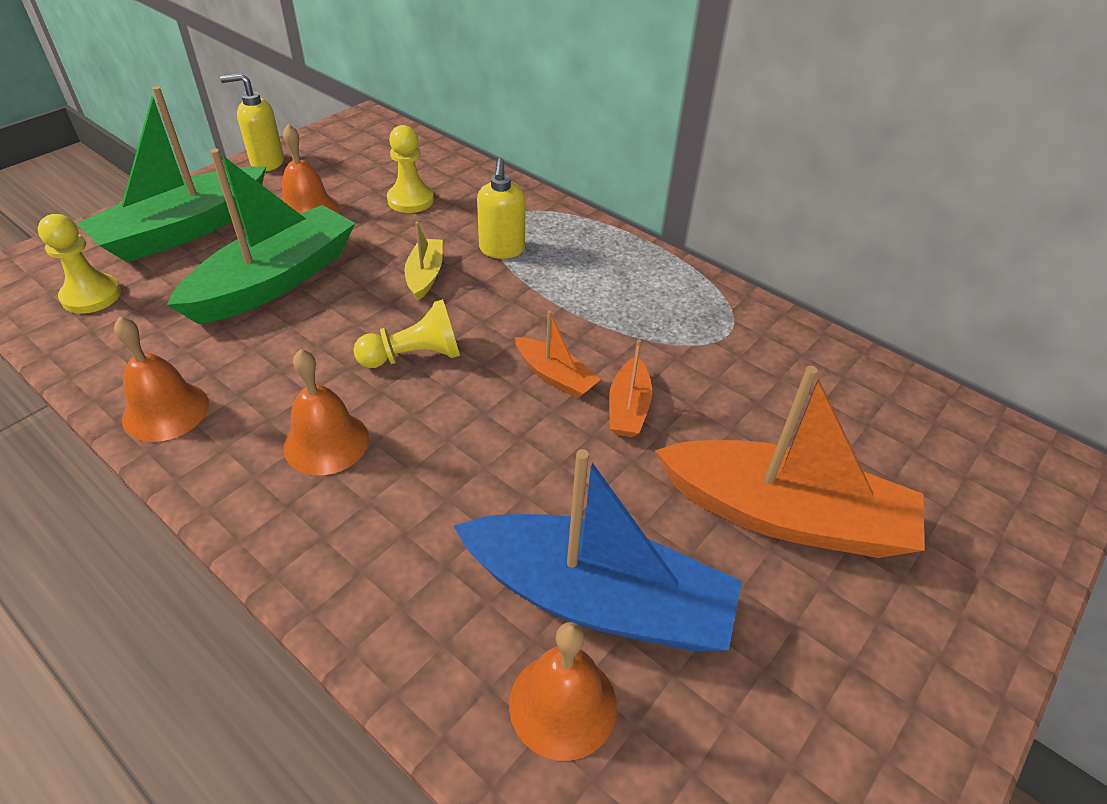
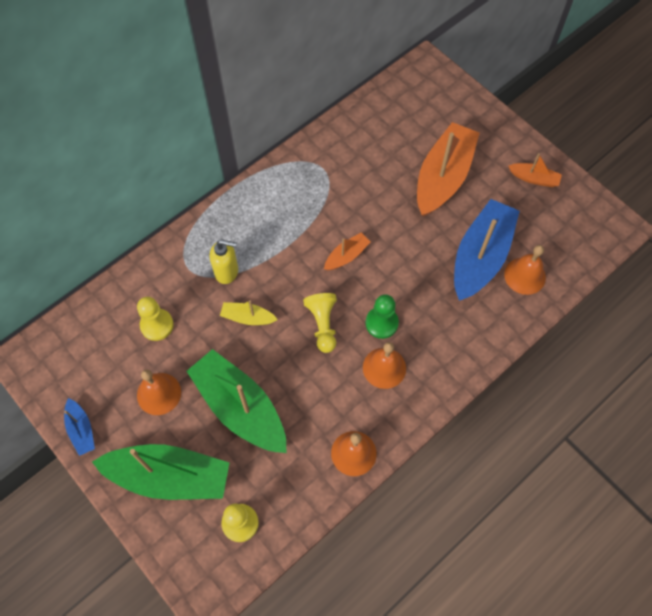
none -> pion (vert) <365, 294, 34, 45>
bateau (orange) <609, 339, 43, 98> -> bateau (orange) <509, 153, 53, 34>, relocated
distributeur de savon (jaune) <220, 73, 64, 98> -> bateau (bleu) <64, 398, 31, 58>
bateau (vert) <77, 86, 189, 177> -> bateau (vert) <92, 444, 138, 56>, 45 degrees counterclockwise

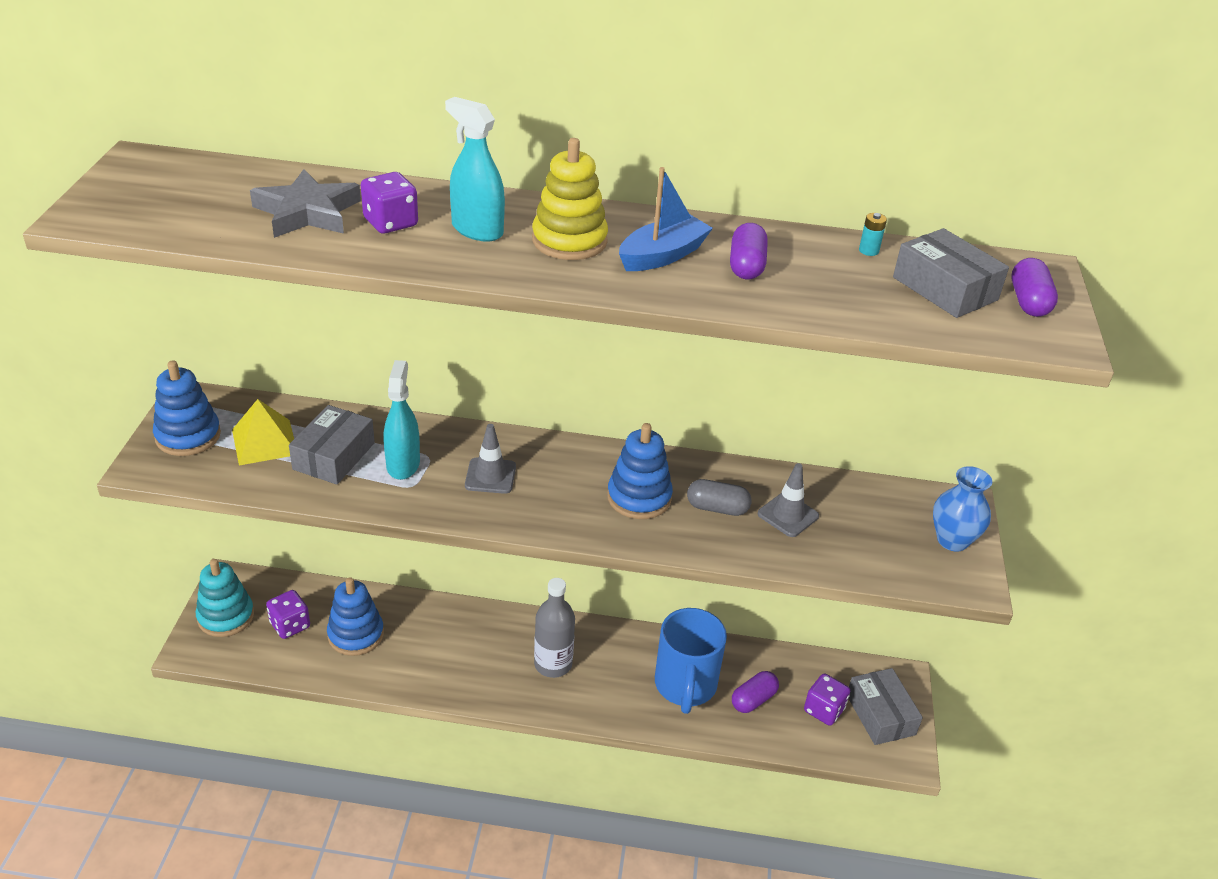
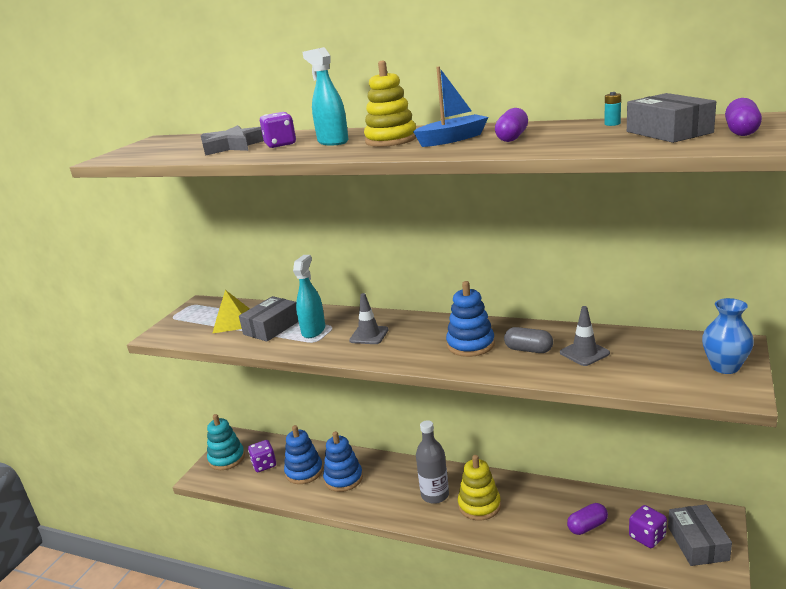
tasse (bleu) <655, 608, 72, 106> -> none
none -> jouet à empiler (jaune) <458, 455, 43, 65>
jouet à empiler (bleu) <153, 360, 68, 96> -> jouet à empiler (bleu) <323, 431, 40, 61>, relocated

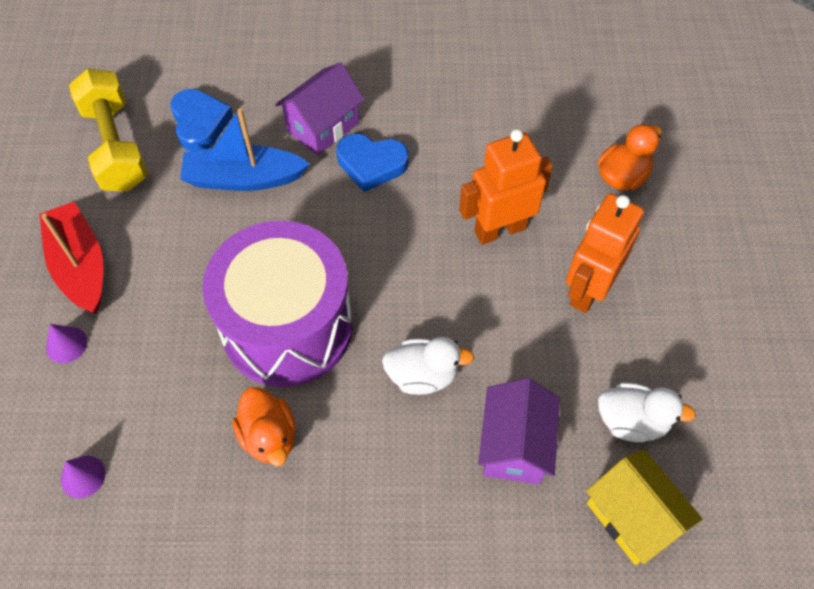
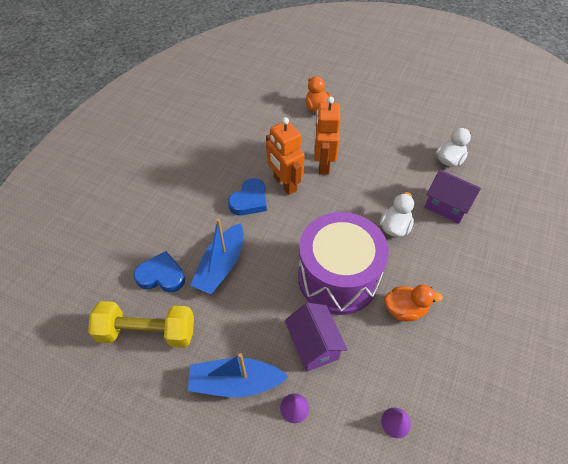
maison (jaune) <586, 450, 117, 115> -> none
maison (violet) <275, 62, 89, 93> -> maison (violet) <285, 303, 63, 69>, relocated
robot (orange) <566, 193, 78, 120> -> robot (orange) <266, 117, 39, 78>, relocated
bateau (rouge) <40, 202, 64, 111> -> bateau (bleu) <188, 353, 101, 44>

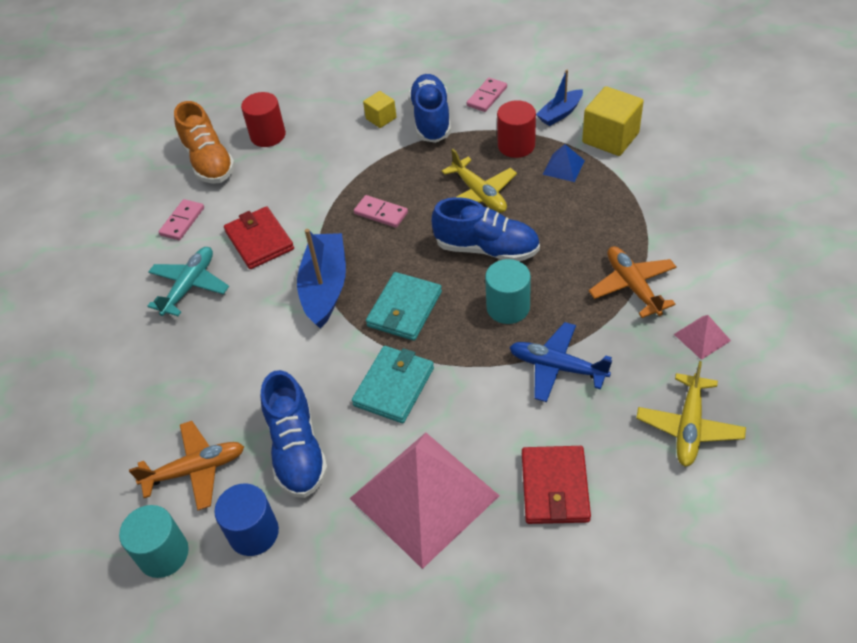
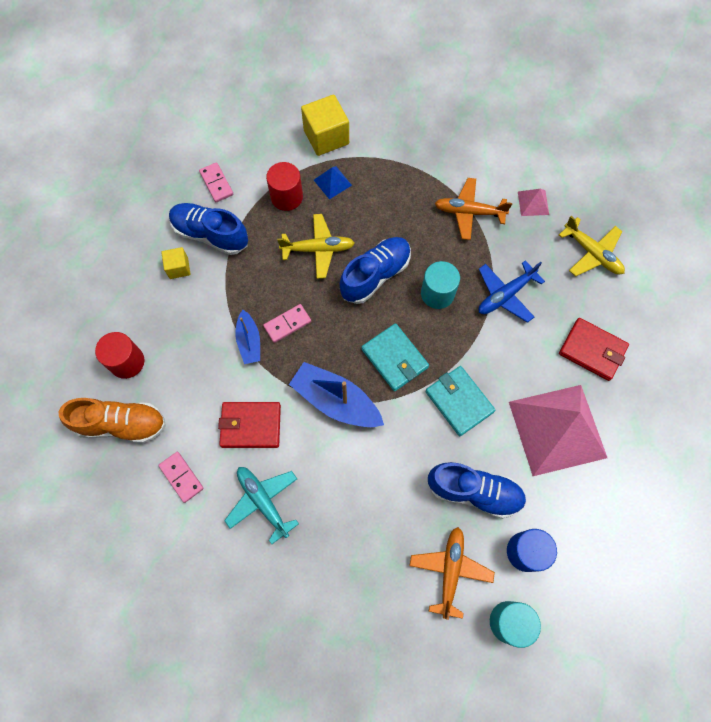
bateau (bleu) <536, 70, 47, 56> -> bateau (bleu) <235, 310, 25, 54>, relocated

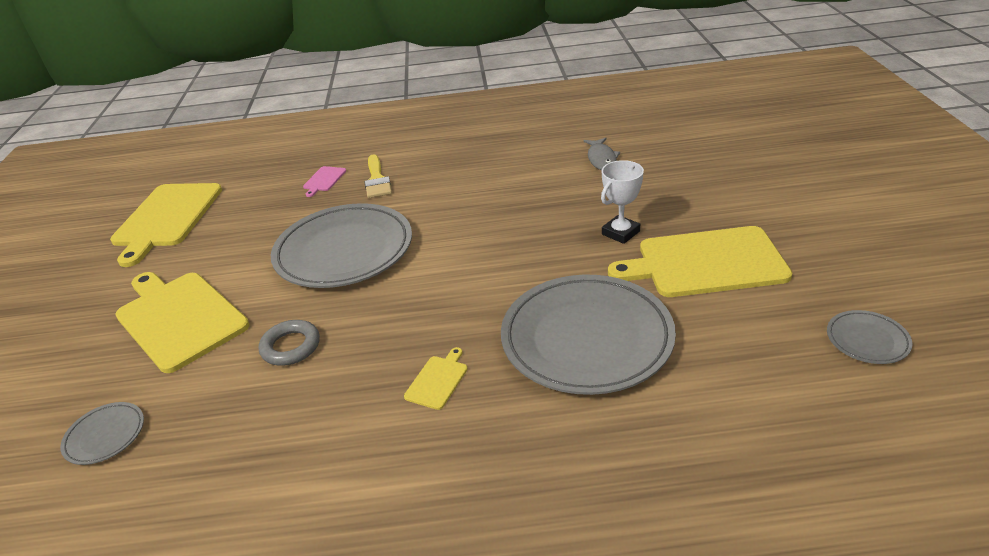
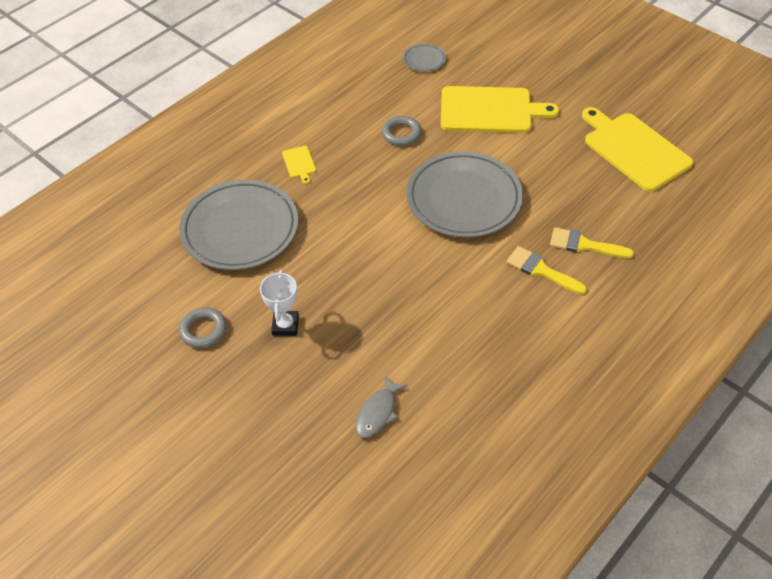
assiette (gris) <827, 310, 86, 54> -> none
planche à découper (rose) <303, 166, 43, 31> -> pinceau (jaune) <550, 227, 84, 31>
planche à découper (jaune) <608, 226, 184, 71> -> anneau (gris) <179, 307, 48, 41>
poisson (gris) <583, 138, 37, 32> -> poisson (gris) <355, 375, 53, 63>, 105 degrees counterclockwise

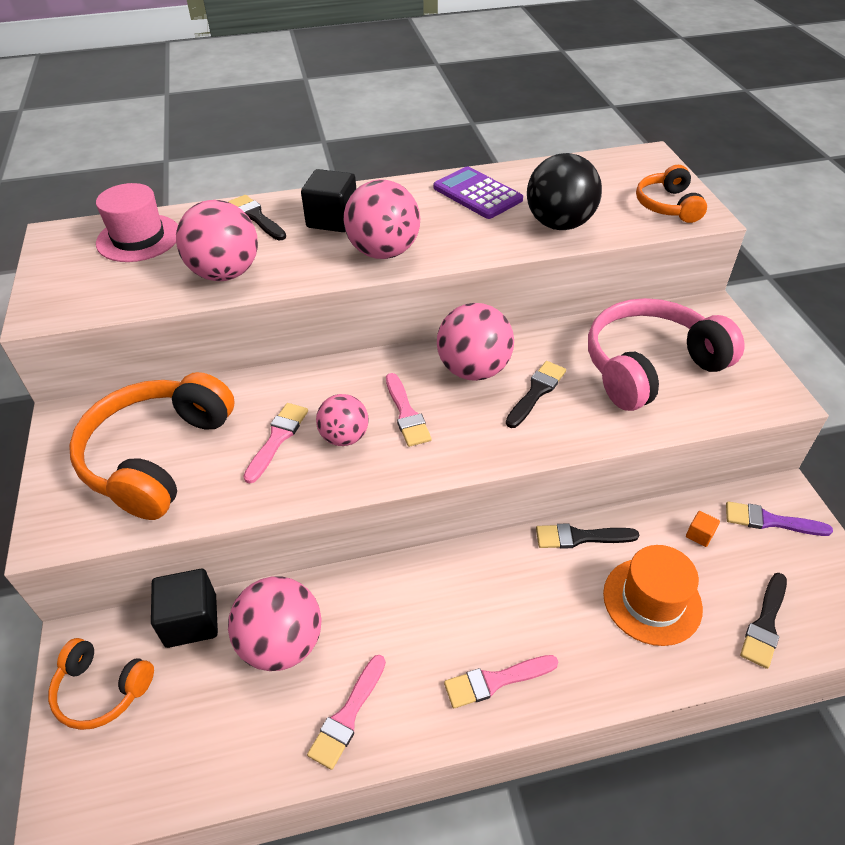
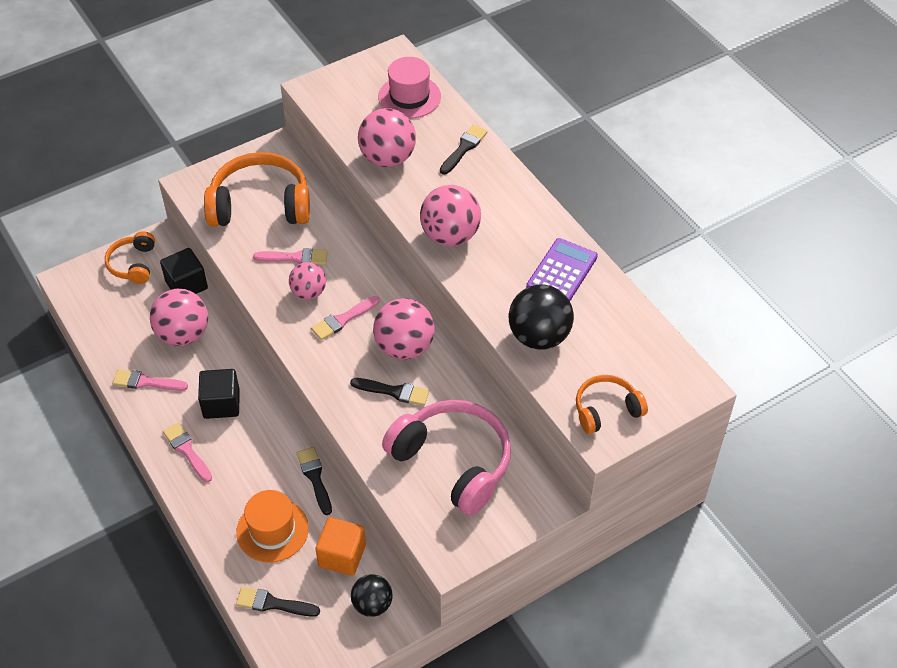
cube (noir) <301, 169, 55, 63> -> cube (noir) <198, 369, 42, 50>, relocated
pinceau (violet) <726, 501, 107, 35> -> balle (noir) <351, 574, 42, 43>
cube (orange) <686, 511, 34, 36> -> cube (orange) <315, 517, 51, 59>, x2.16

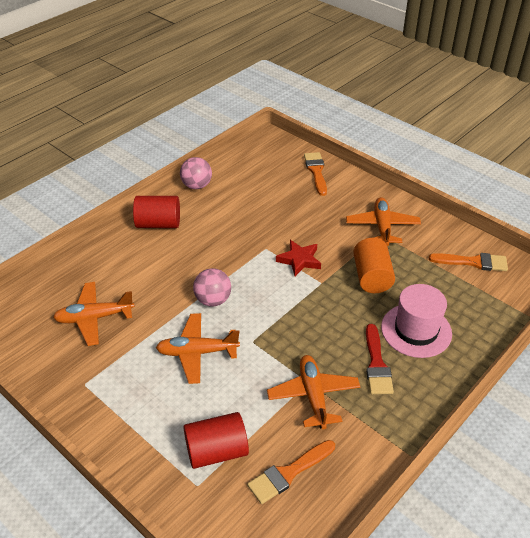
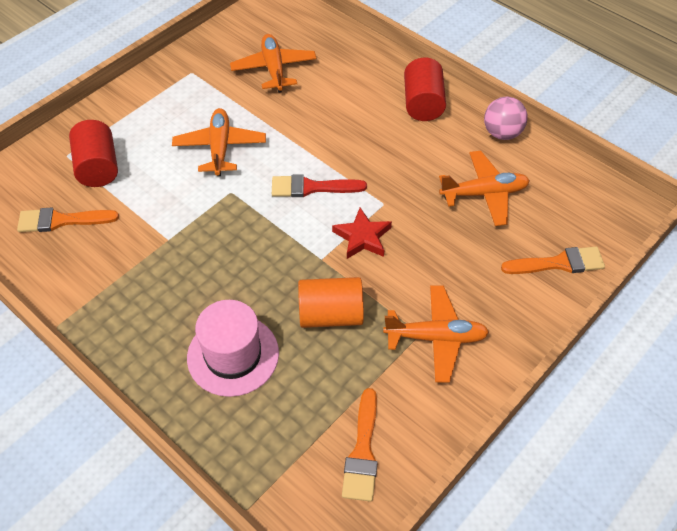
balle (rose) <193, 268, 38, 39> -> none
avion (orange) <267, 355, 93, 74> -> avion (orange) <439, 151, 91, 75>, relocated
pinceau (rouge) <366, 324, 28, 70> -> pinceau (rouge) <272, 174, 95, 23>, relocated
pinceau (orange) <247, 440, 88, 64> -> pinceau (orange) <17, 208, 102, 24>, 60 degrees counterclockwise

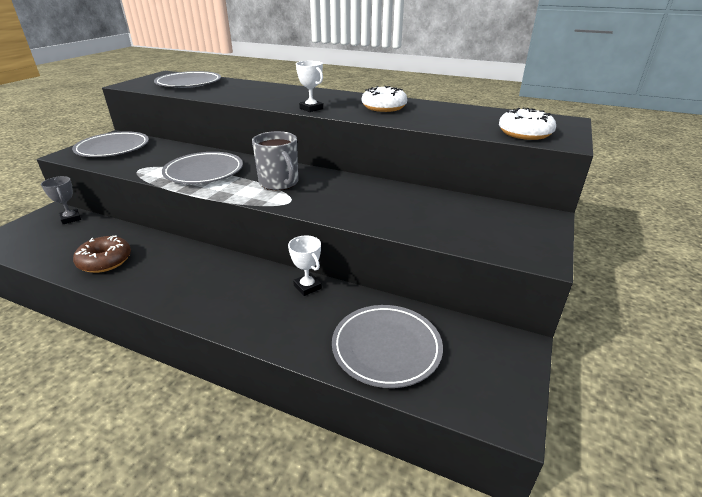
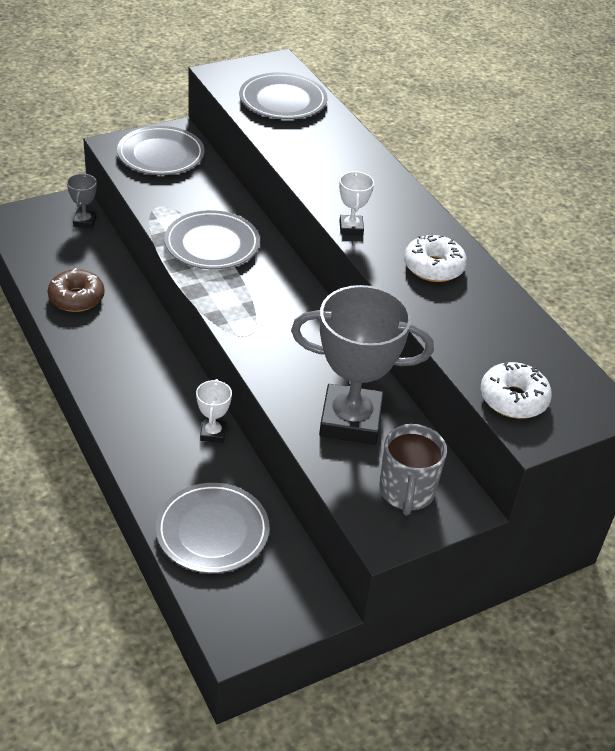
none -> trophée (gris) <291, 285, 143, 160>
tasse (gris) <252, 131, 46, 59> -> tasse (gris) <379, 424, 68, 91>, relocated

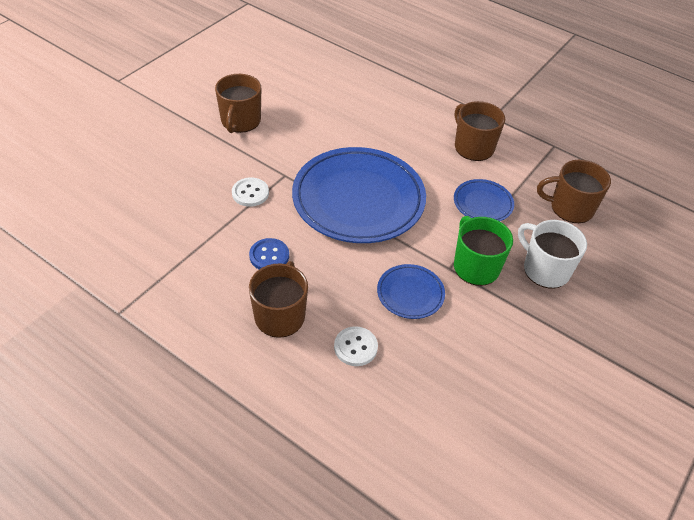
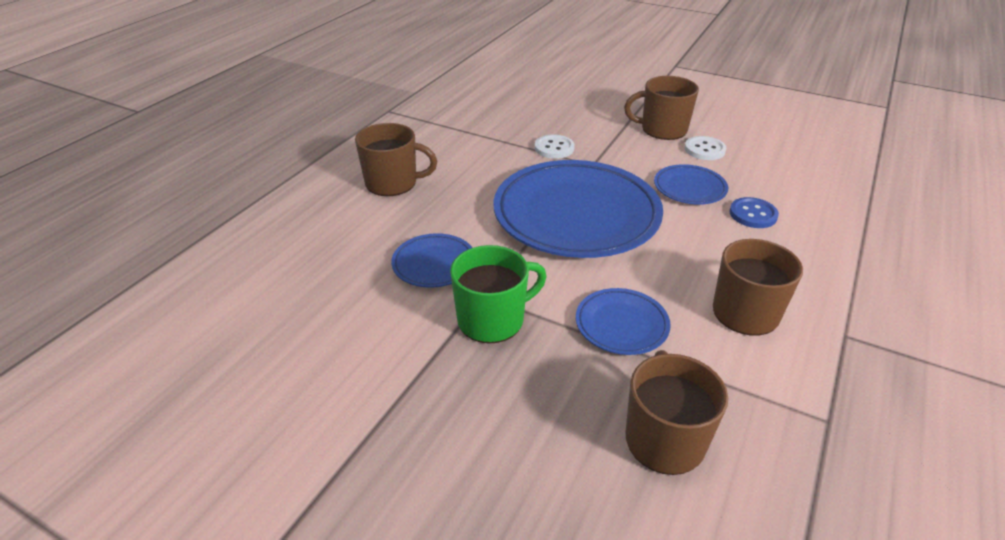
tasse (blanc) <518, 220, 69, 68> -> none
none -> assiette (bleu) <654, 164, 74, 41>
bouton (bleu) <249, 238, 40, 31> -> bouton (bleu) <729, 197, 50, 31>, relocated
bouton (blanc) <334, 326, 44, 40> -> bouton (blanc) <684, 136, 42, 24>, relocated

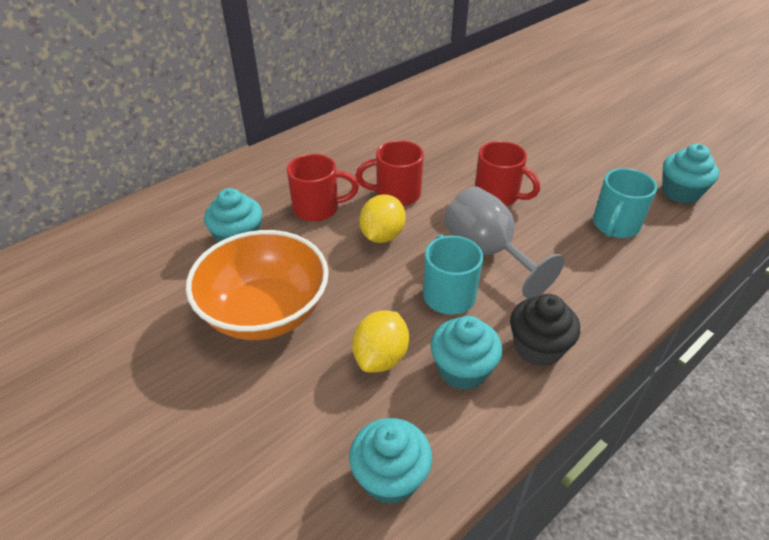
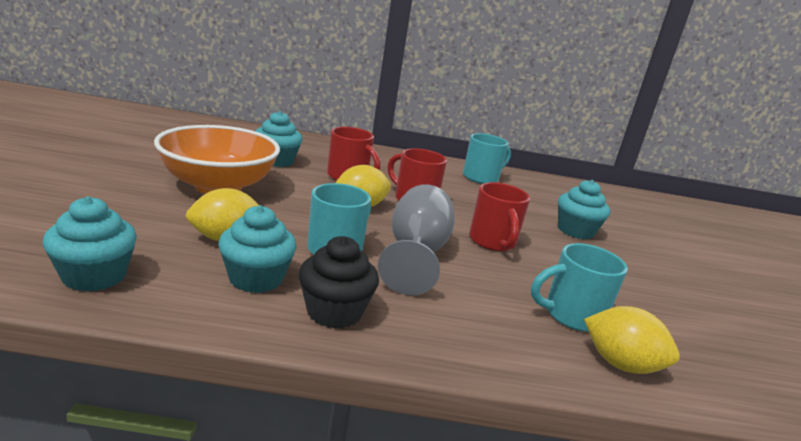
none -> tasse (turquoise) <463, 133, 48, 51>
none -> citron (jaune) <584, 306, 96, 68>
muffin (turquoise) <662, 144, 57, 60> -> muffin (turquoise) <558, 180, 52, 60>, relocated

